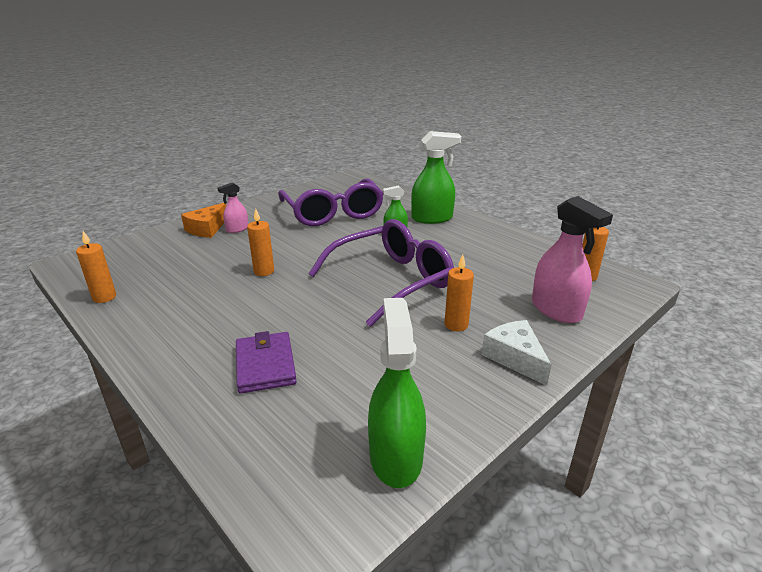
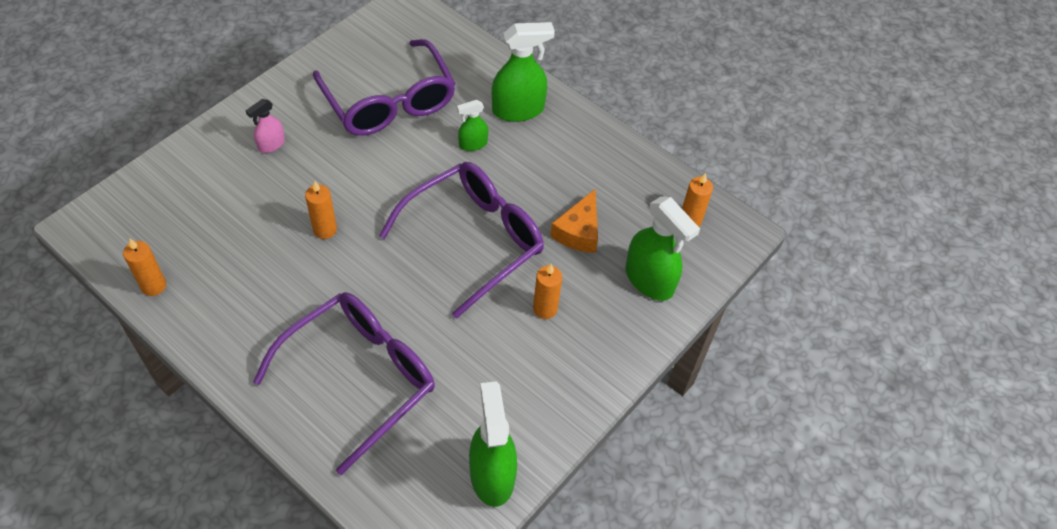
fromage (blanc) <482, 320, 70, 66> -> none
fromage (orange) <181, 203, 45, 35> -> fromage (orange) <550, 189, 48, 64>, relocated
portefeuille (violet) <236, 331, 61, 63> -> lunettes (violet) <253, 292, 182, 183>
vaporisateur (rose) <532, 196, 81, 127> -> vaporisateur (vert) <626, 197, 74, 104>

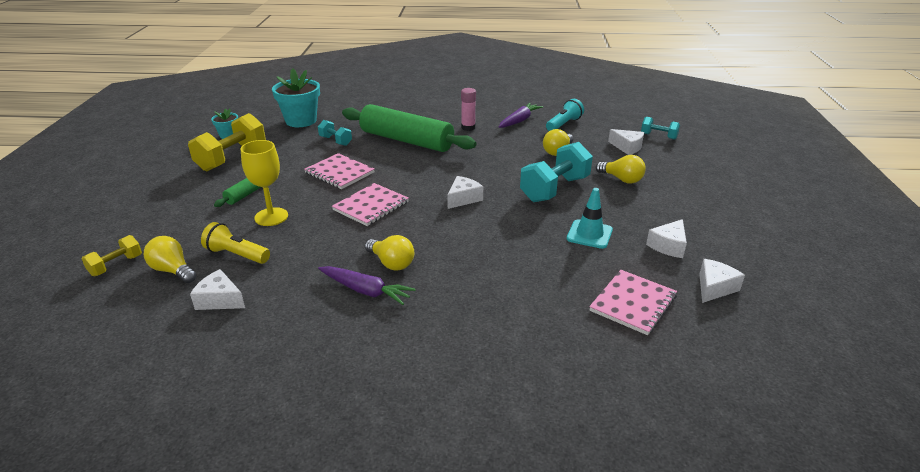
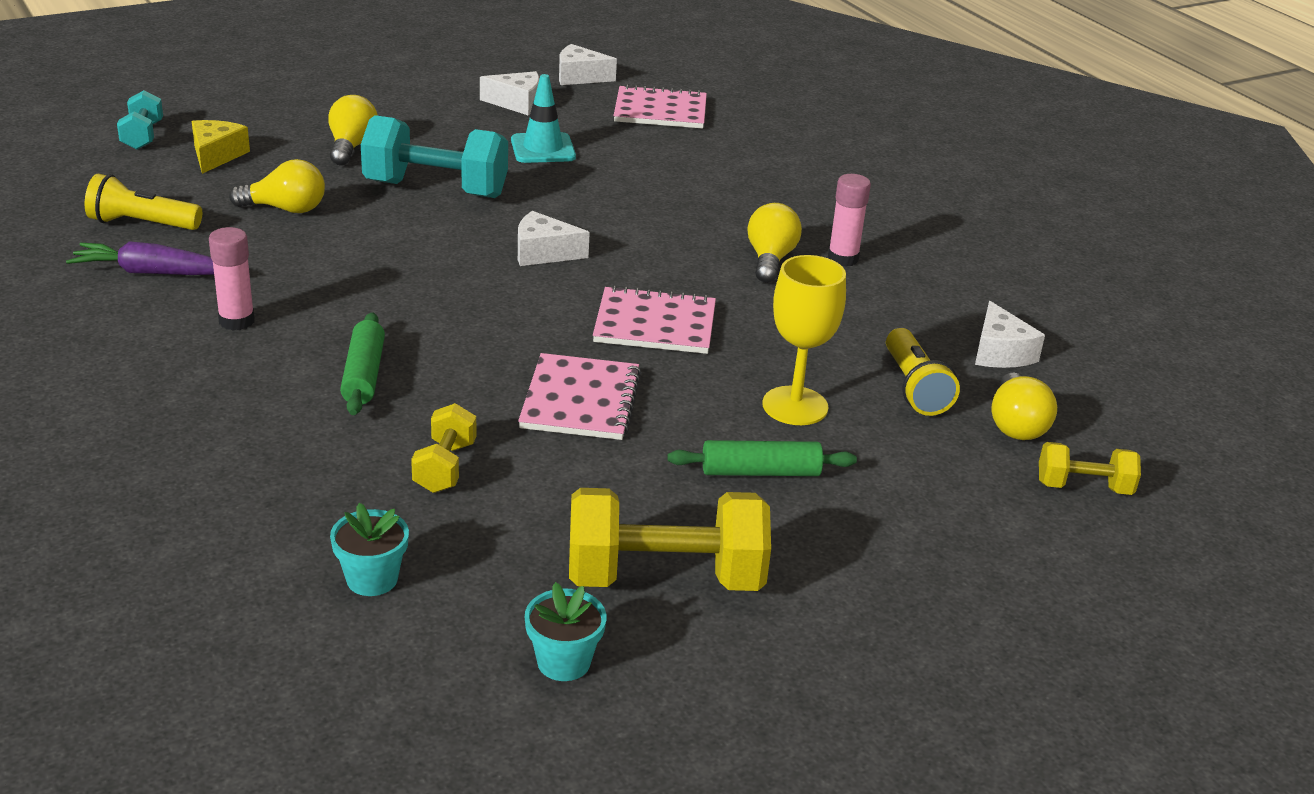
carotte (violet) <318, 266, 97, 39> -> bâton de colle (rose) <828, 174, 43, 93>
haltère (turquoise) <318, 120, 34, 26> -> haltère (jaune) <411, 403, 65, 90>
lampe de poche (turquoise) <546, 99, 38, 32> -> lampe de poche (jaune) <85, 174, 117, 56>
fromage (blanc) <608, 129, 36, 26> -> fromage (jaune) <192, 120, 58, 54>
pot de fleurs (turquoise) <272, 68, 48, 59> -> pot de fleurs (turquoise) <330, 503, 79, 93>, x0.53
rouleau à pâtisserie (vert) <342, 104, 135, 48> -> rouleau à pâtisserie (vert) <340, 312, 45, 103>, x0.46

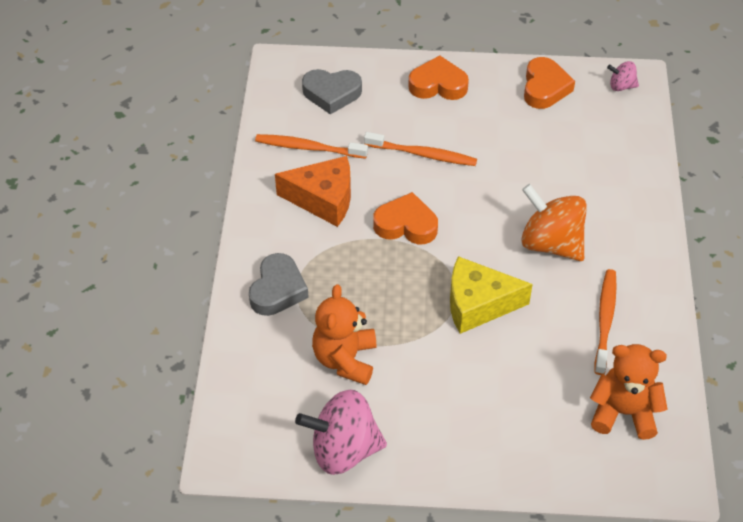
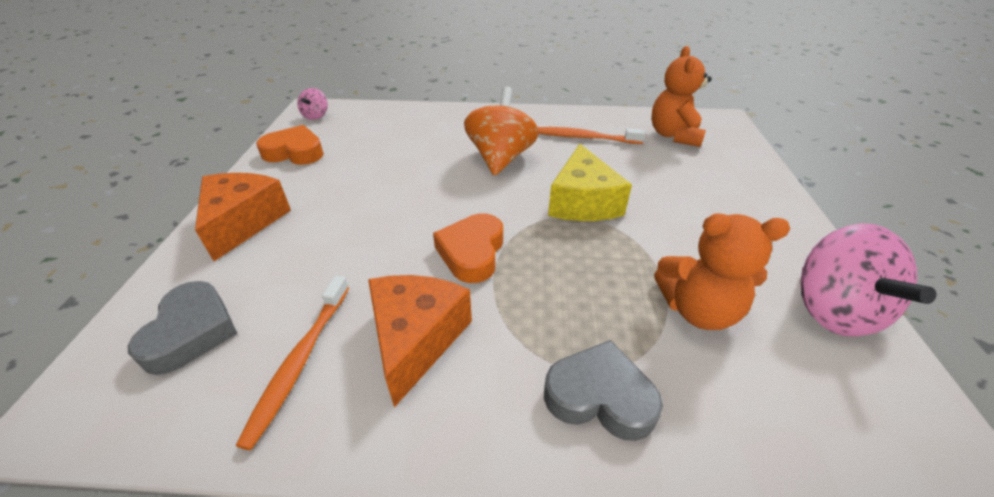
brosse à dents (orange) <364, 132, 113, 34> -> none
cœur (orange) <408, 55, 61, 45> -> fromage (orange) <195, 173, 96, 88>
toupie (orange) <521, 184, 66, 77> -> toupie (orange) <464, 86, 75, 90>, 150 degrees clockwise

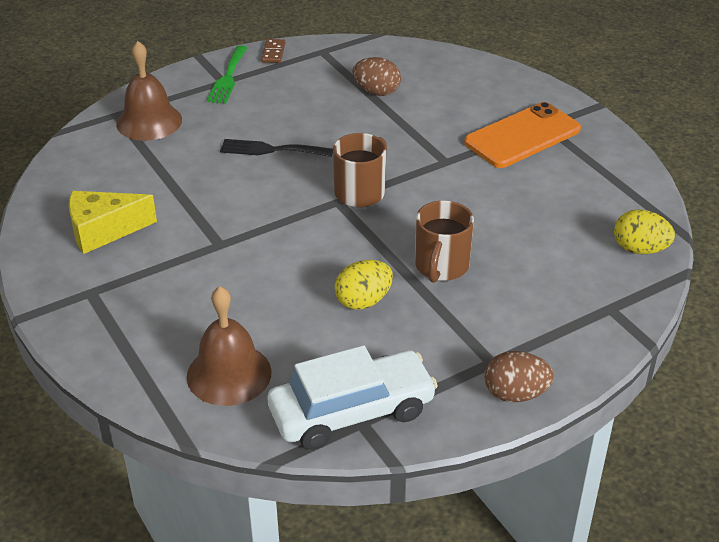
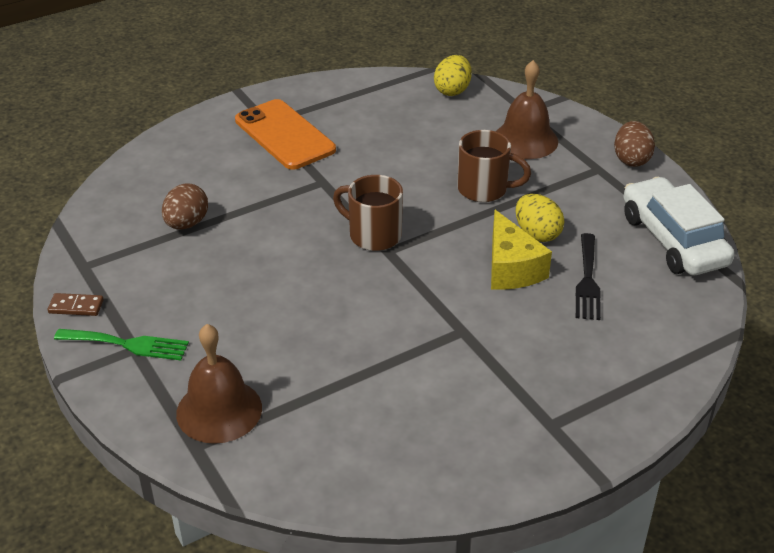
fromage (jaune) <69, 191, 88, 63> -> fromage (jaune) <491, 210, 61, 80>, relocated
cloche (marron) <187, 286, 85, 120> -> cloche (marron) <496, 60, 62, 99>, relocated
fourchette (noir) <220, 139, 113, 18> -> fourchette (noir) <576, 233, 25, 87>, relocated

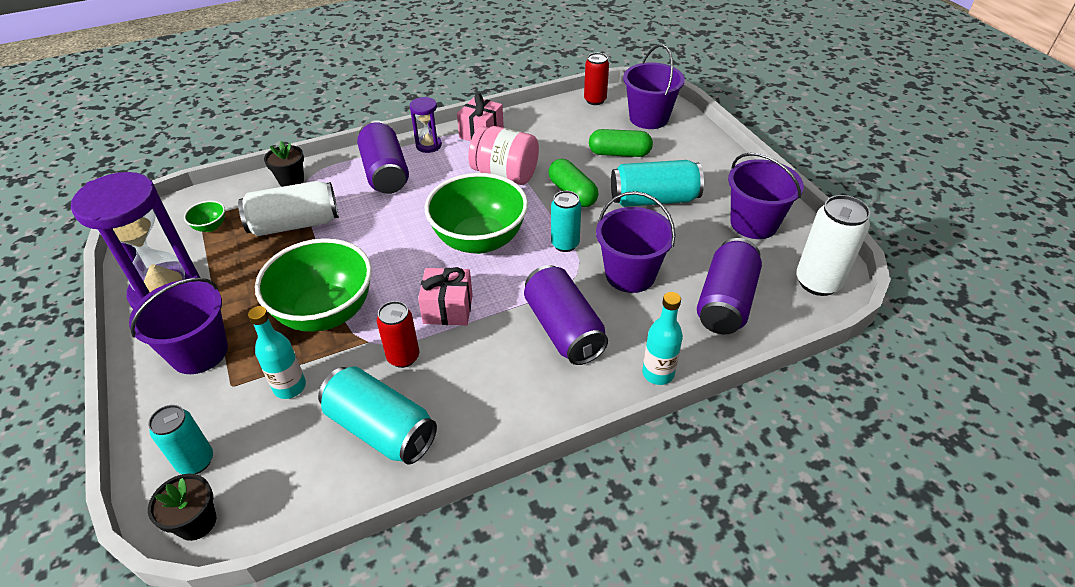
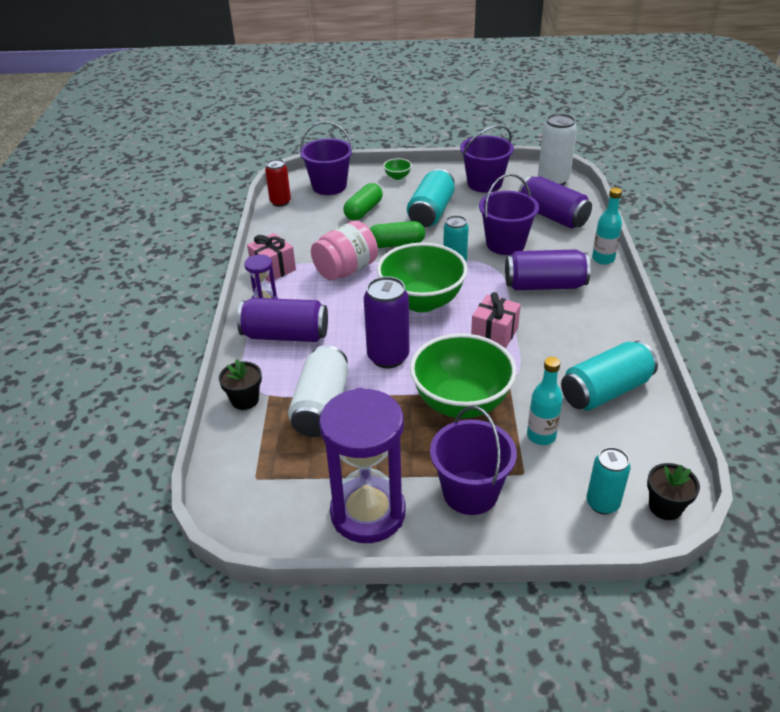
canette (rouge) <377, 301, 42, 67> -> none
none -> canette (violet) <364, 276, 45, 92>
bol (vert) <184, 201, 41, 31> -> bol (vert) <383, 158, 29, 22>, relocated

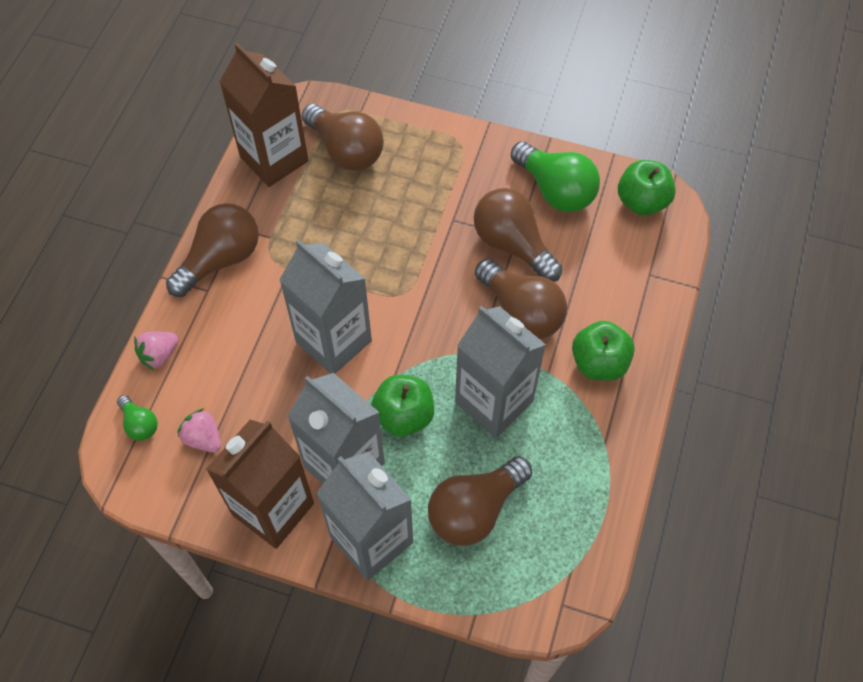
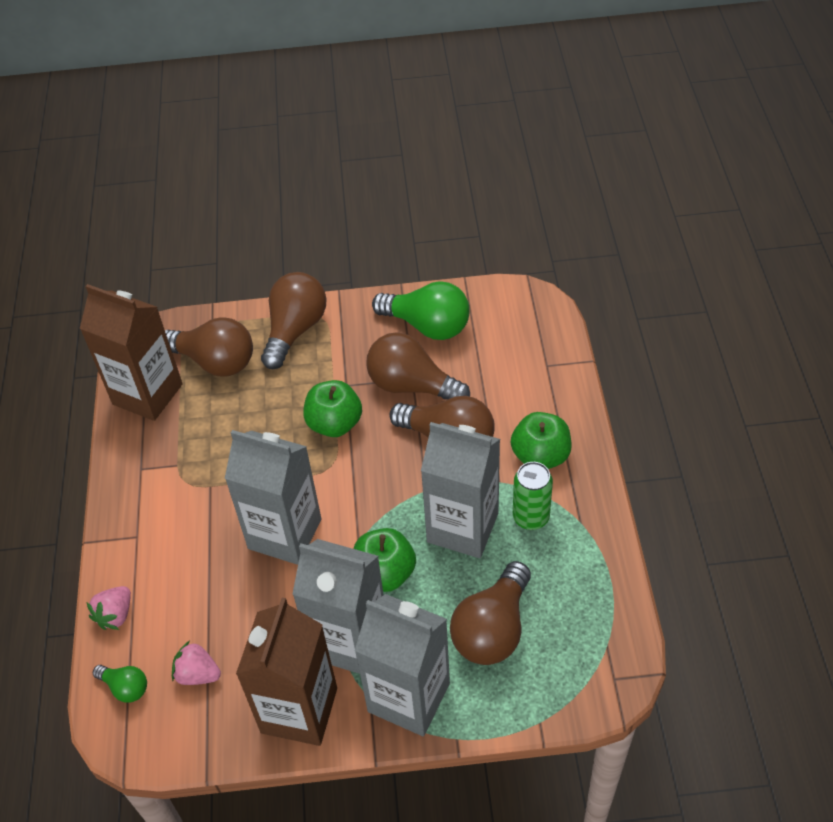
none -> canette (vert) <513, 462, 40, 68>
ampoule (marron) <166, 203, 93, 94> -> ampoule (marron) <261, 272, 65, 97>, relocated
pomme (vert) <618, 160, 57, 55> -> pomme (vert) <303, 380, 59, 57>, relocated

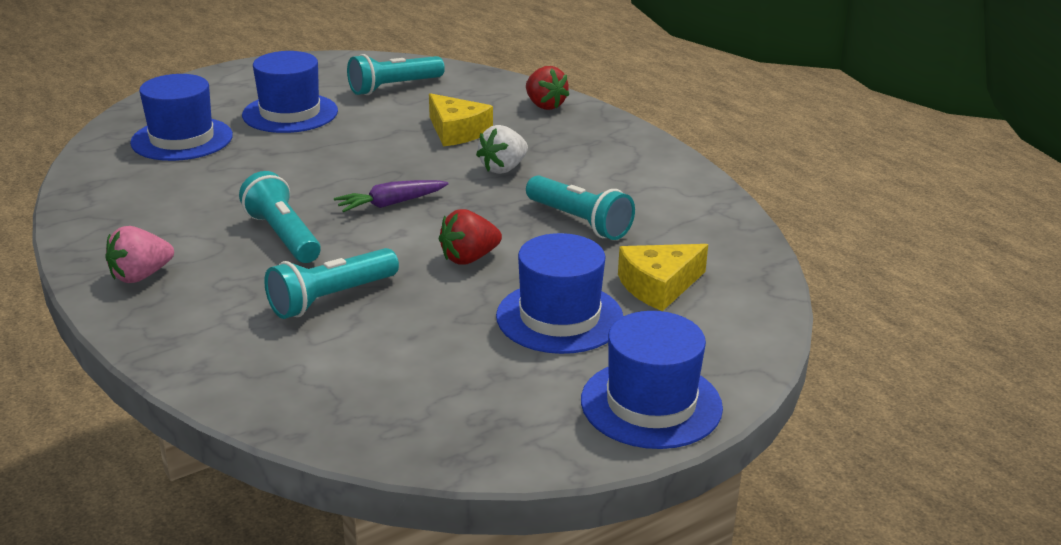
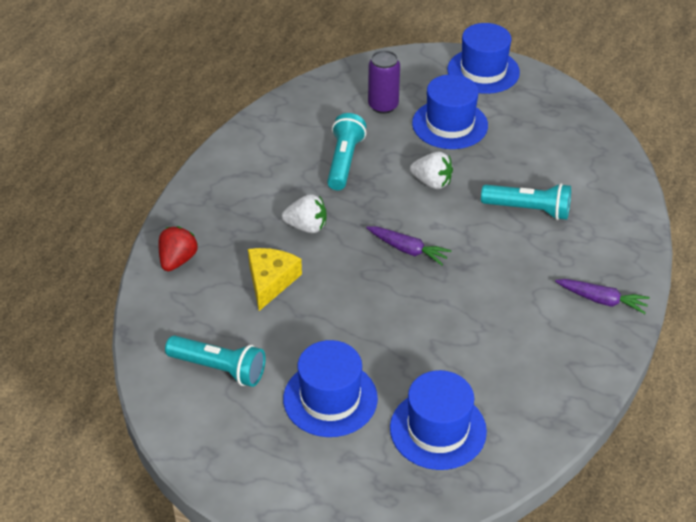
lampe de poche (turquoise) <239, 171, 82, 92> -> none
fraise (rose) <106, 226, 68, 57> -> carotte (violet) <555, 279, 95, 35>
fromage (jaune) <618, 244, 90, 67> -> canette (violet) <368, 50, 32, 64>
fraise (rouge) <439, 209, 63, 55> -> fraise (blanc) <410, 152, 43, 37>

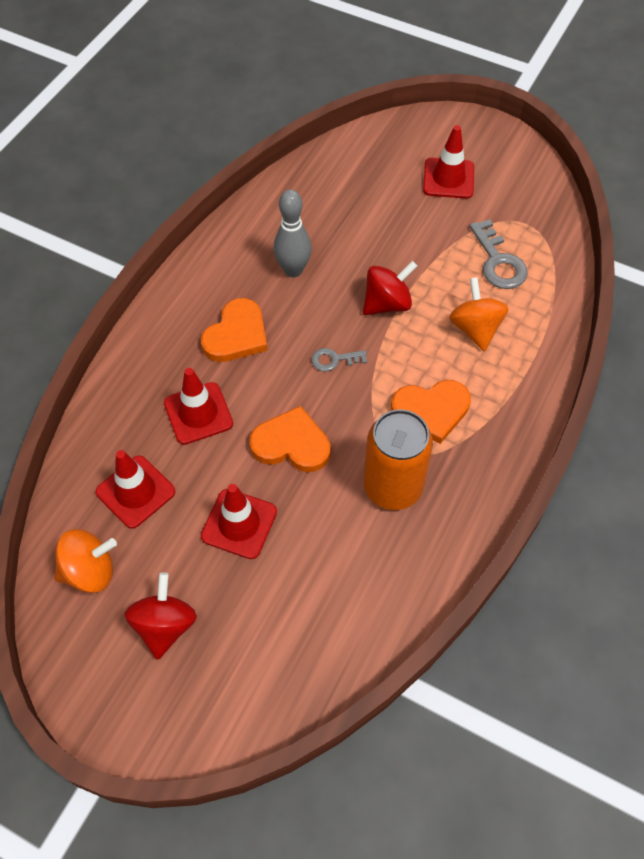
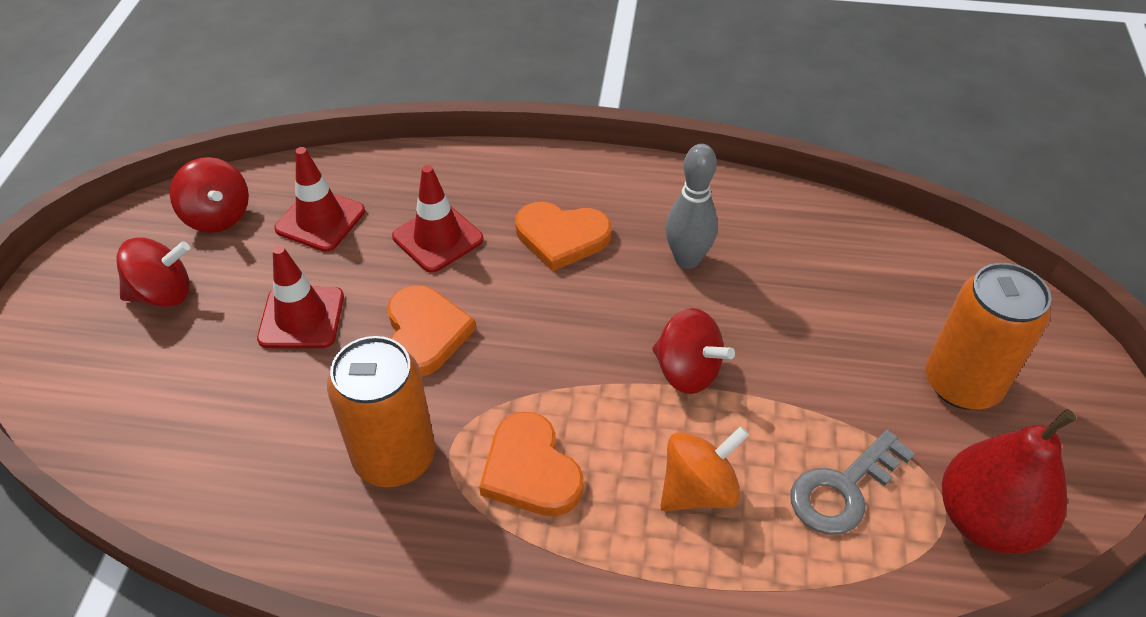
clé (gris) <311, 348, 56, 24> -> none
none -> poire (rouge) <942, 409, 134, 145>
cône de chantier (rouge) <423, 125, 51, 74> -> canette (orange) <926, 263, 125, 147>
toupie (orange) <54, 529, 63, 64> -> toupie (rouge) <170, 157, 79, 76>

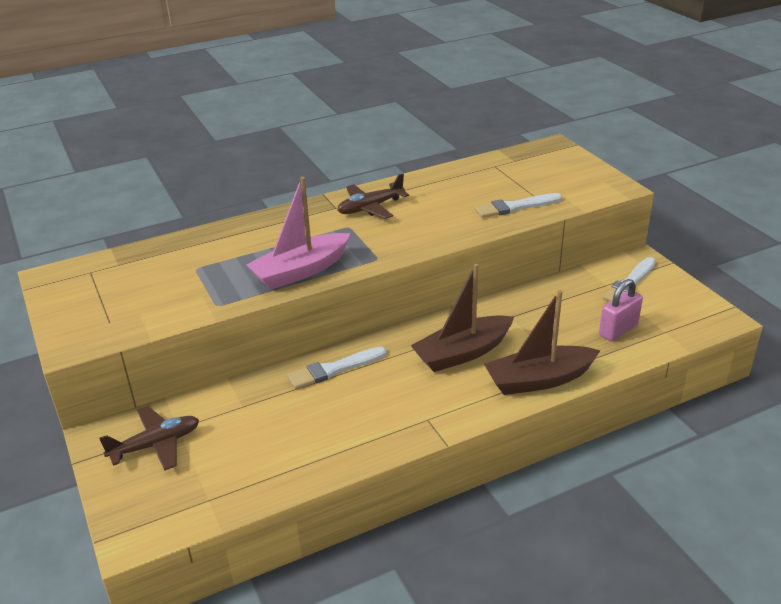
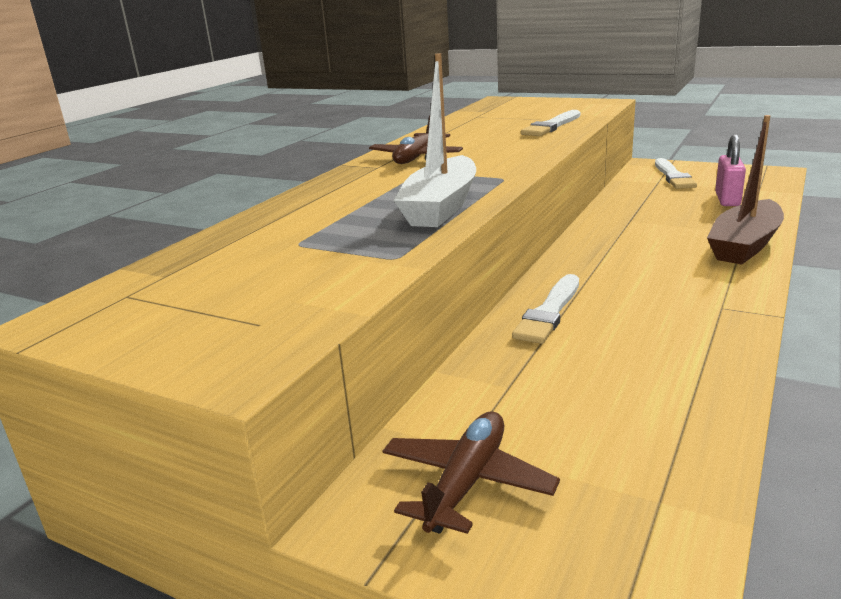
bateau (marron) <411, 264, 103, 108> -> none
bateau (rose) <246, 177, 105, 113> -> bateau (blanc) <394, 53, 82, 174>

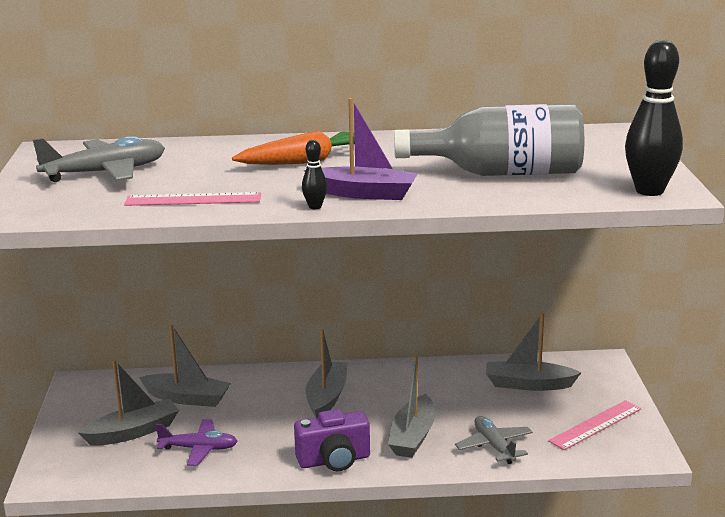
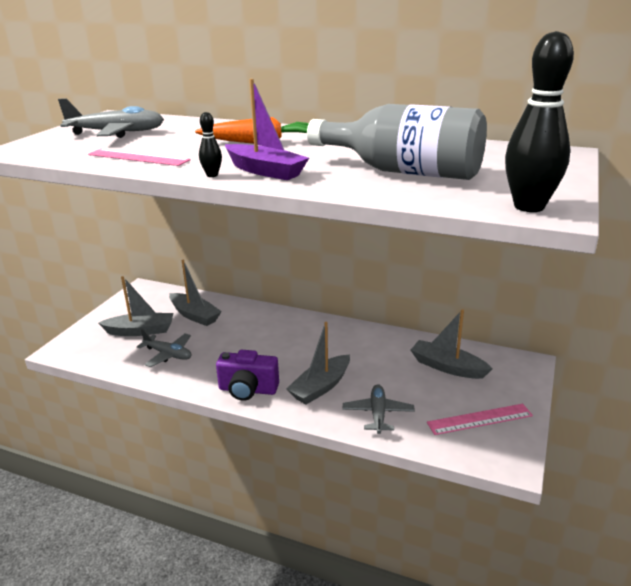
bateau (gris) <306, 329, 41, 89> -> none
avion (violet) <155, 419, 83, 47> -> avion (gris) <137, 329, 54, 38>

